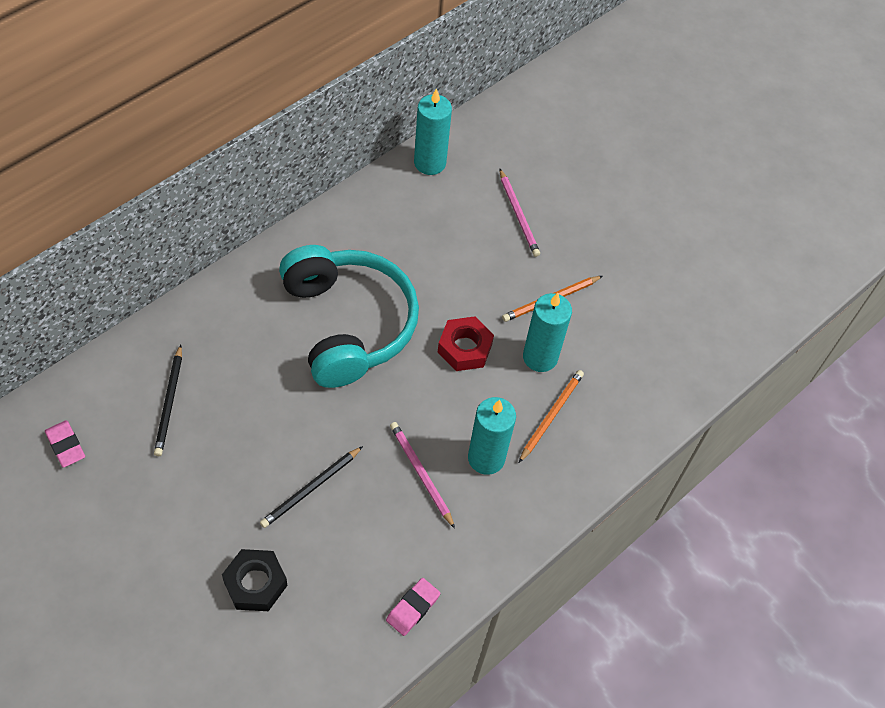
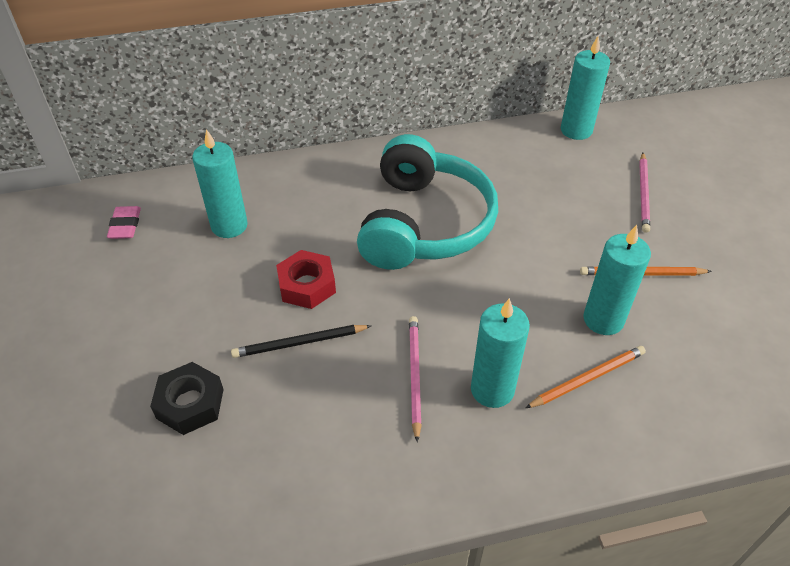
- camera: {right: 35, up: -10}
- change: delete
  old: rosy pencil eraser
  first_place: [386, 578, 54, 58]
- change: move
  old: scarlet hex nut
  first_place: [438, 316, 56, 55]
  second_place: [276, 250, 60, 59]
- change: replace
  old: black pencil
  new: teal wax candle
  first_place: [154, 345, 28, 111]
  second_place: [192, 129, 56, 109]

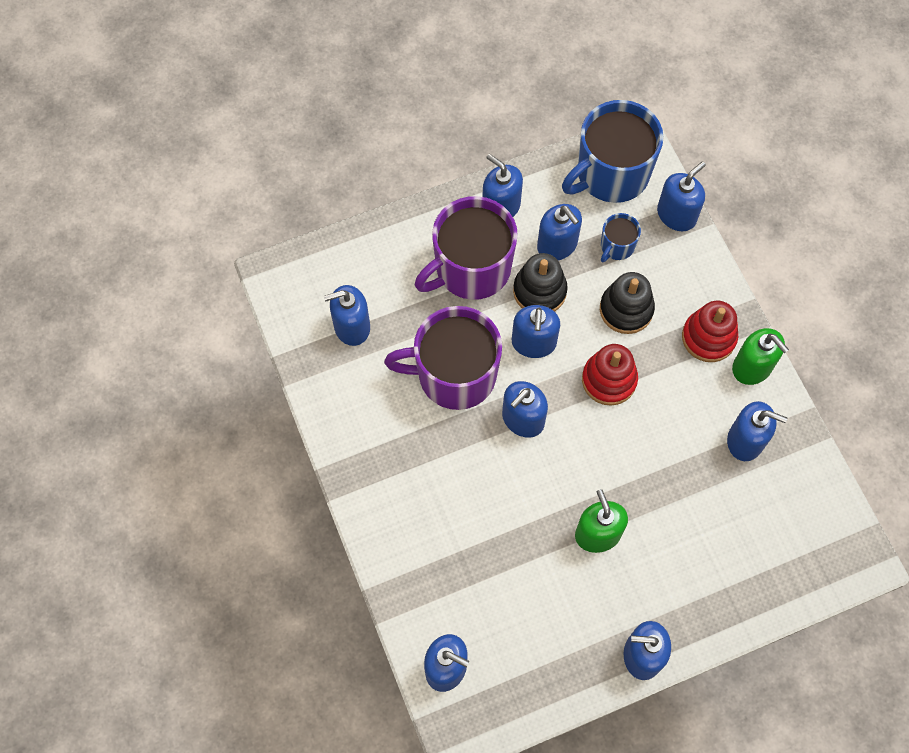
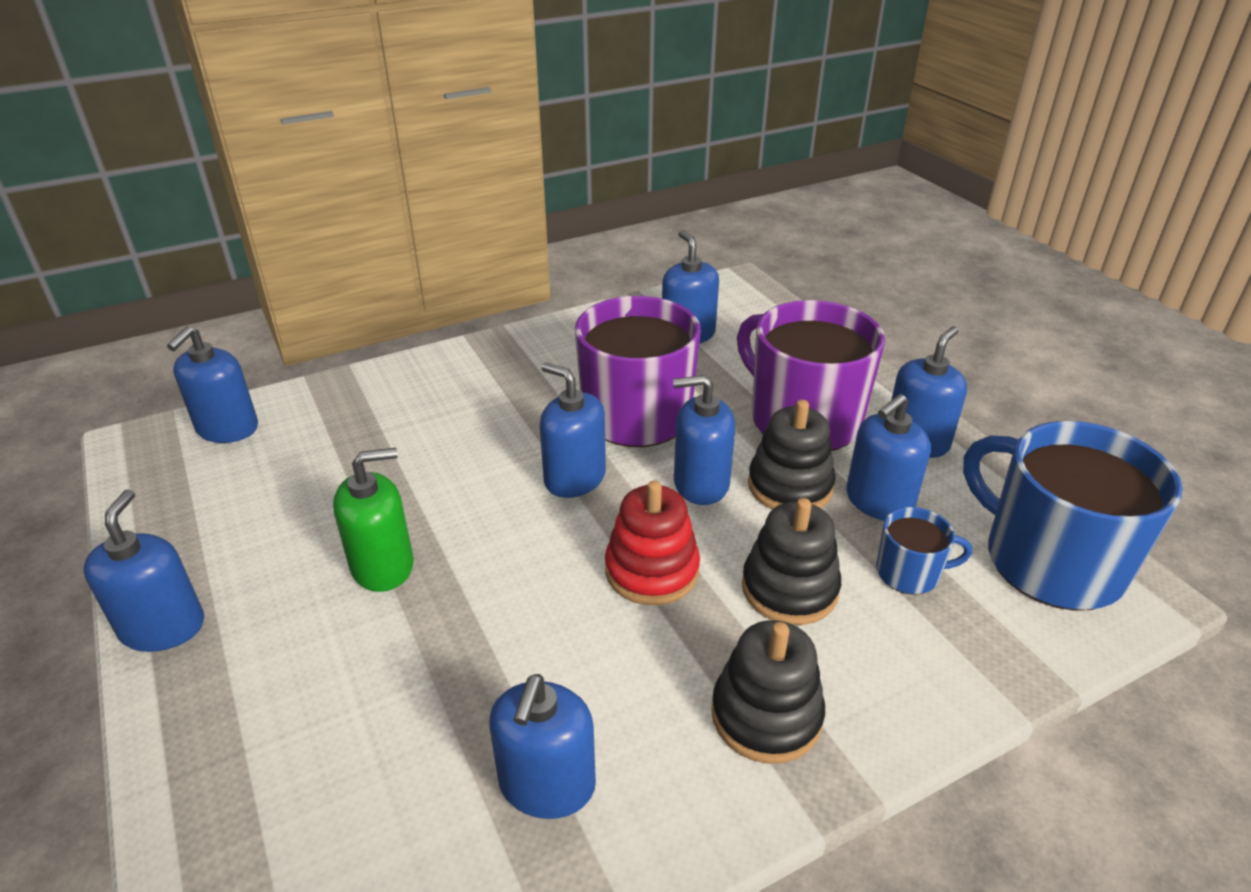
- camera: {right: 85, up: -30}
- change: delete
  old: cobalt soap dispenser
  first_place: [657, 161, 49, 70]
- change: delete
  old: green soap dispenser
  first_place: [732, 328, 57, 57]
- change: recolor
  old: scarlet stacking rings
  new: black stacking rings
  first_place: [682, 301, 56, 61]
  second_place: [711, 620, 114, 144]
- change: rotate
  old: cobalt mug
  first_place: [601, 213, 40, 49]
  second_place: [876, 507, 96, 87]
  degrees: 150

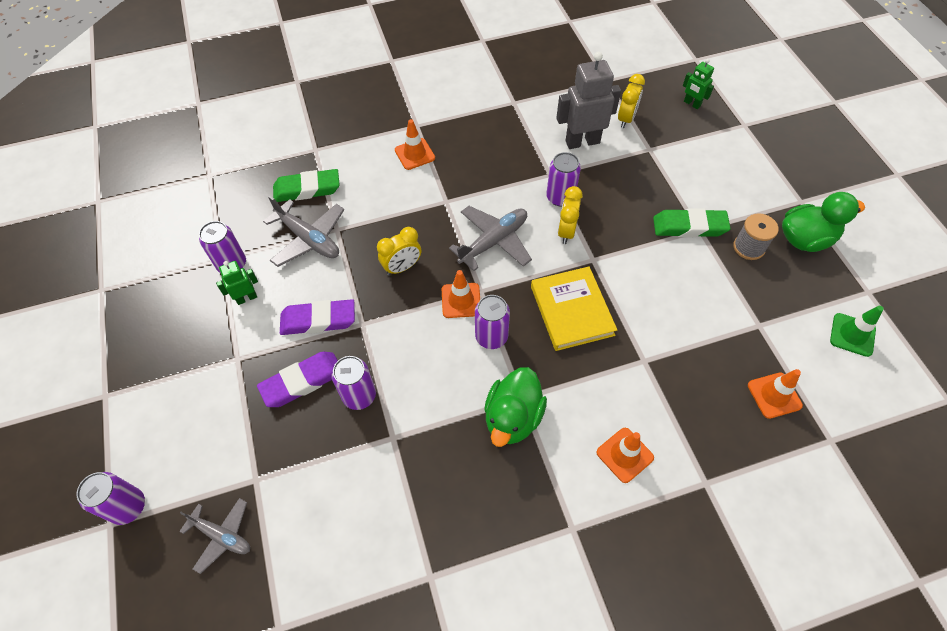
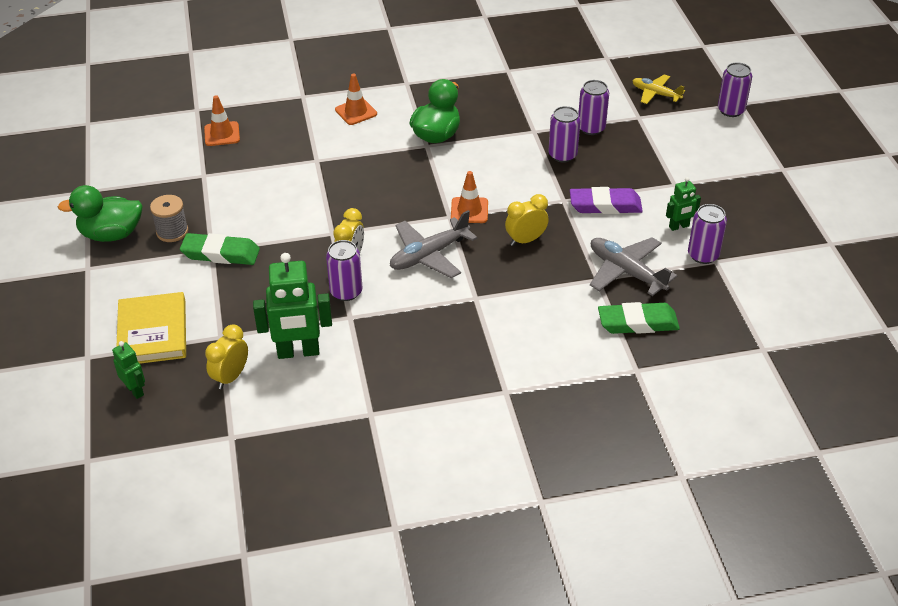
- camera: {right: -175, up: -15}
- change: delete
  old: violet pencil eraser
  first_place: [257, 352, 81, 55]
- change: delete
  old: orange road cone
  first_place: [395, 119, 40, 51]
- change: delete
  old: green road cone
  first_place: [830, 306, 54, 51]
- change: move
  old: violet can
  first_place: [475, 295, 35, 54]
  second_place: [578, 80, 31, 55]
- change: move
  old: bright yellow hardback
  first_place: [531, 267, 86, 84]
  second_place: [116, 292, 70, 72]
- change: recolor
  old: gray plane
  new: bright yellow plane
  first_place: [179, 498, 71, 76]
  second_place: [632, 74, 53, 30]
- change: recolor
  old: gray robot
  new: green robot
  first_place: [556, 52, 65, 97]
  second_place: [253, 253, 79, 106]

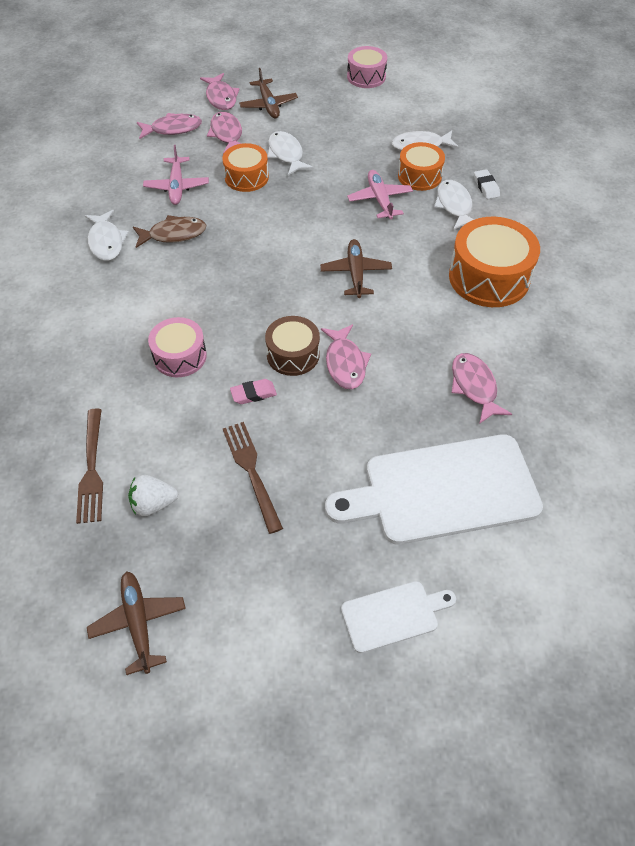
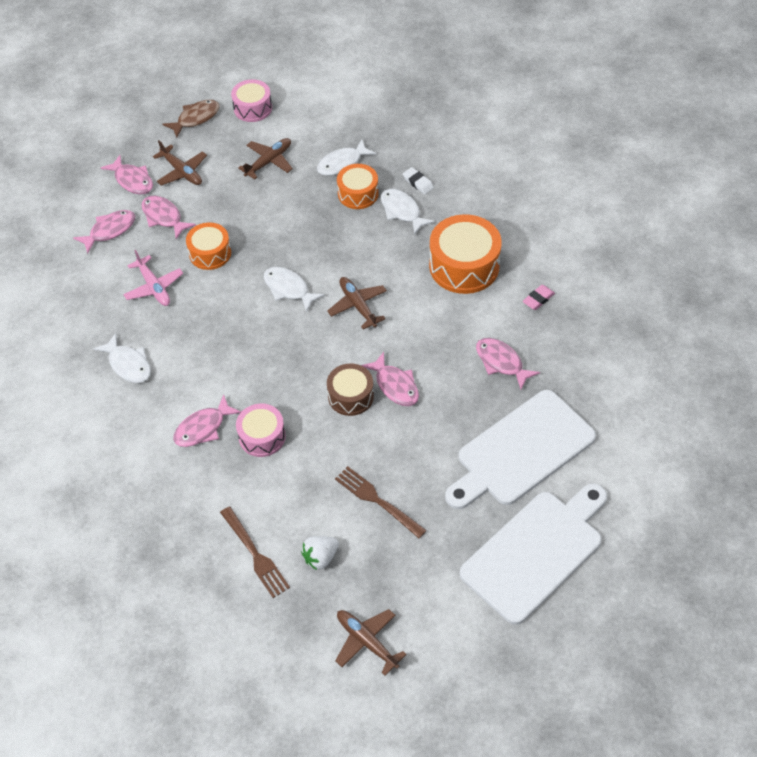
- camera: {right: -25, up: 0}
- change: delete
  old: rosy plane
  first_place: [347, 170, 66, 49]
- change: insert
  new: rosy fish figure
  second_place: [173, 394, 68, 53]
- change: insert
  new: dark brown plane
  second_place: [238, 138, 55, 42]
- change: move
  old: dark brown fish figure
  first_place: [133, 215, 73, 33]
  second_place: [162, 100, 58, 38]
- change: move
  old: rosy pencil eraser
  first_place: [230, 379, 47, 25]
  second_place: [522, 285, 33, 25]
- change: move
  old: pure white fish figure
  first_place: [267, 131, 47, 44]
  second_place: [264, 267, 61, 45]
- change: resize
  old: pure white bread board
  first_place: [341, 581, 115, 72]
  second_place: [460, 484, 147, 141]
  factor: 2.02

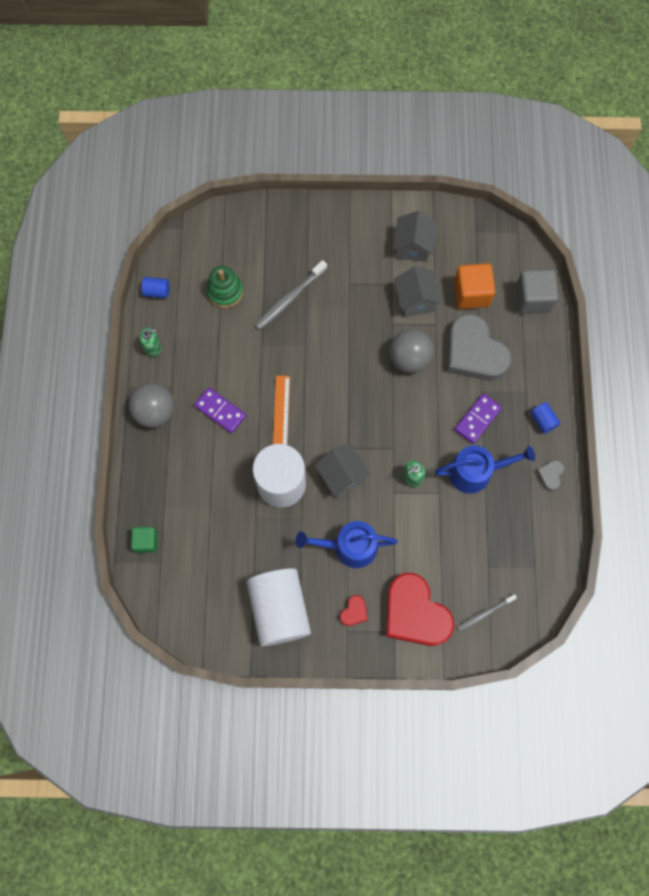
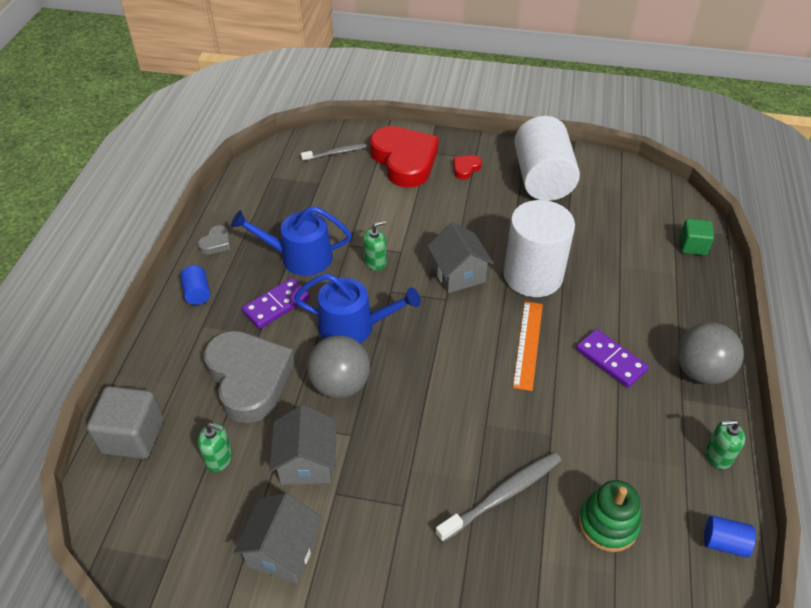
- camera: {right: -170, up: -25}
- change: move
  old: cobalt watering can
  first_place: [296, 521, 102, 47]
  second_place: [294, 273, 127, 70]
- change: replace
  old: orange solid cube
  new: green soap dispenser
  first_place: [454, 264, 41, 45]
  second_place: [198, 423, 35, 49]

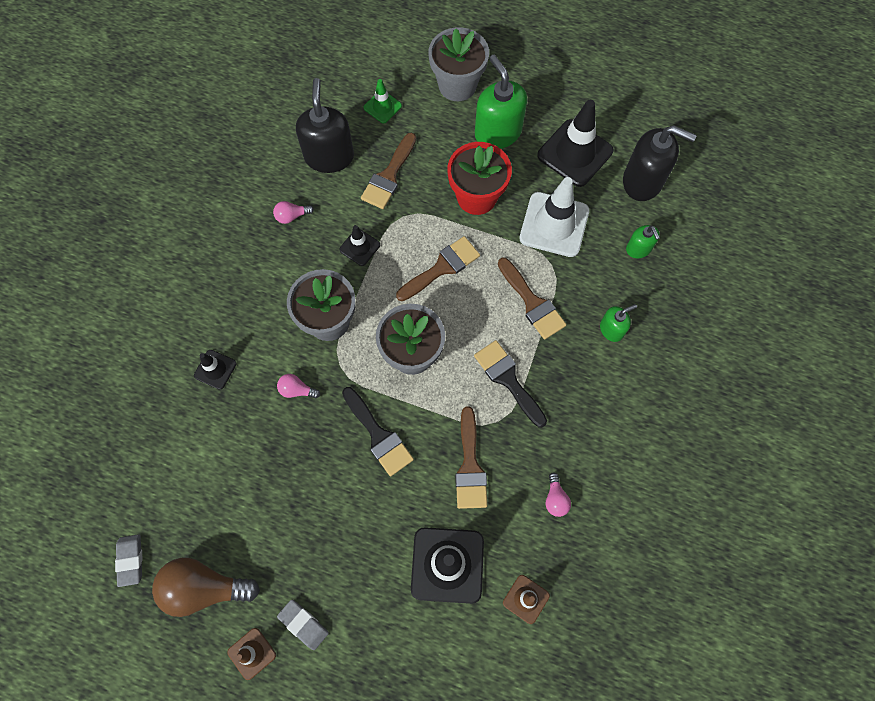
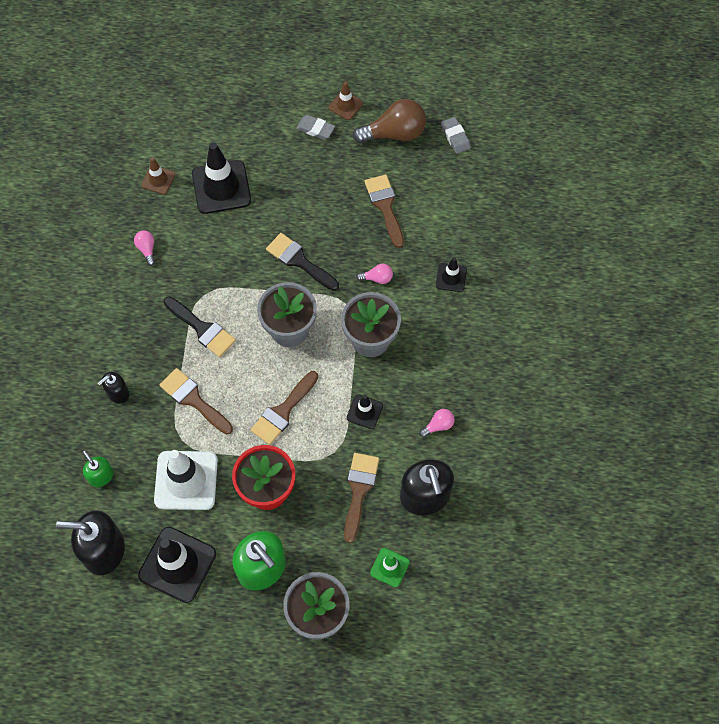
- camera: {right: 165, up: -5}
- change: move
  old: dark brown brush
  first_place: [455, 406, 32, 103]
  second_place: [365, 175, 39, 73]
- change: recolor
  old: green soap dispenser
  new: black soap dispenser
  first_place: [600, 304, 37, 38]
  second_place: [98, 372, 31, 32]

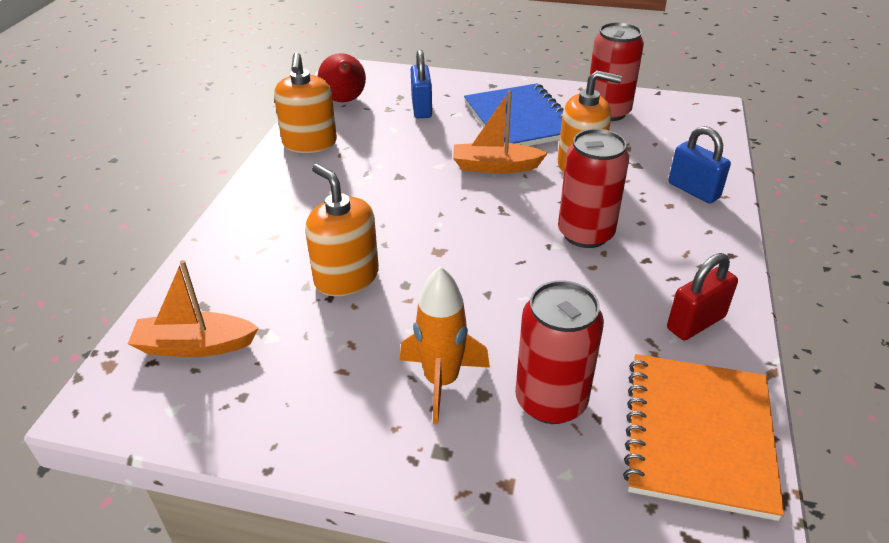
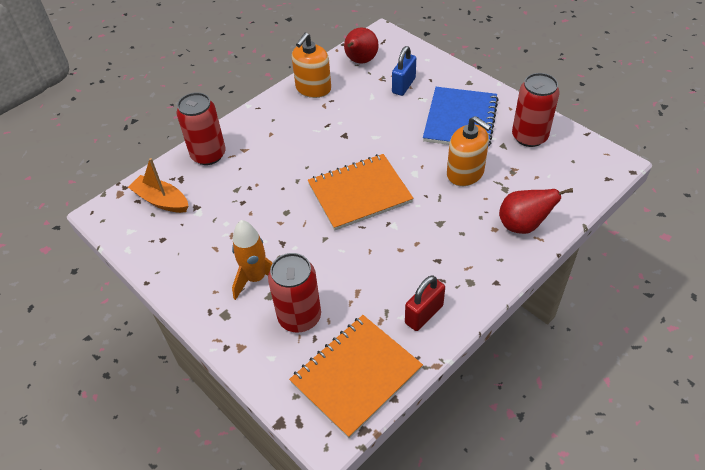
- camera: {right: 35, up: 10}
- change: delete
  old: orange soap dispenser
  first_place: [305, 164, 74, 132]
- change: delete
  old: orange sailboat
  first_place: [453, 91, 95, 82]
- change: insert
  new: orange notepad
  second_place: [308, 154, 106, 77]
- change: move
  old: scarlet can
  first_place: [558, 129, 71, 119]
  second_place: [176, 92, 50, 73]
- change: replace
  old: cobalt padlock
  new: scarlet pear fruit
  first_place: [668, 126, 63, 78]
  second_place: [499, 188, 74, 46]
- change: rotate
  old: scarlet padlock
  first_place: [667, 253, 71, 87]
  second_place: [405, 275, 40, 56]
  degrees: -45

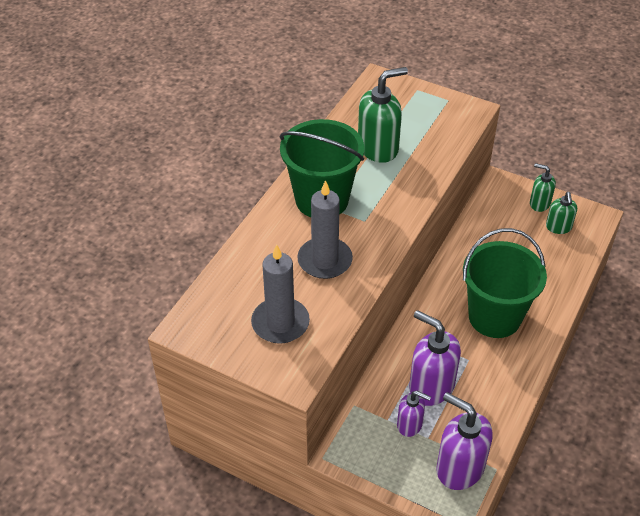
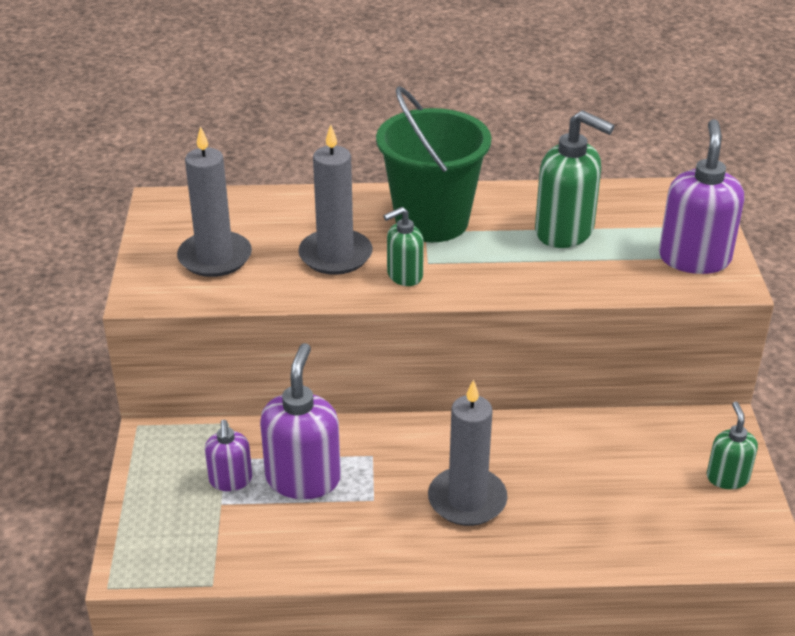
- camera: {right: 60, up: -10}
- change: move
  old: violet soap dispenser
  first_place: [436, 392, 57, 98]
  second_place: [659, 119, 85, 155]
- change: move
  old: green soap dispenser
  first_place: [546, 192, 31, 42]
  second_place: [384, 207, 40, 79]
- change: replace
  old: green pail
  new: gray wax candle
  first_place: [463, 228, 84, 110]
  second_place: [428, 379, 80, 147]

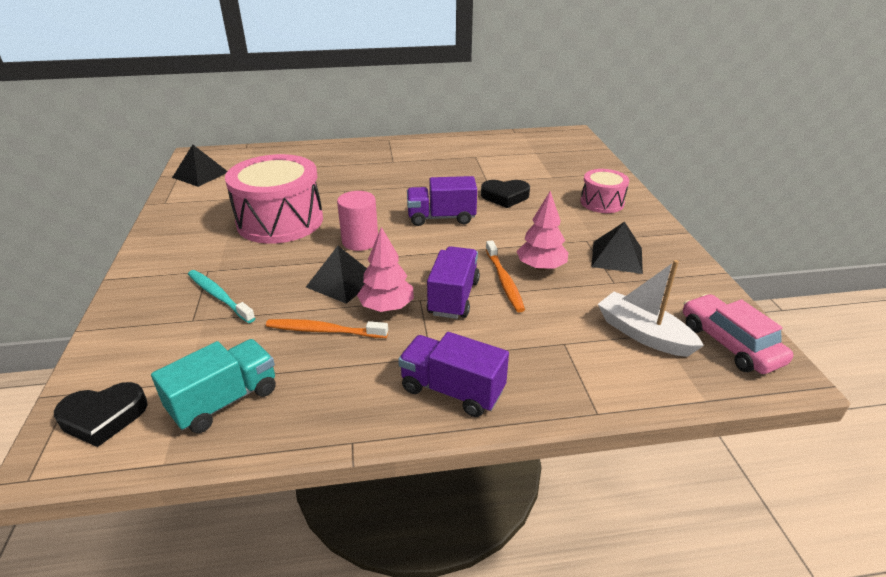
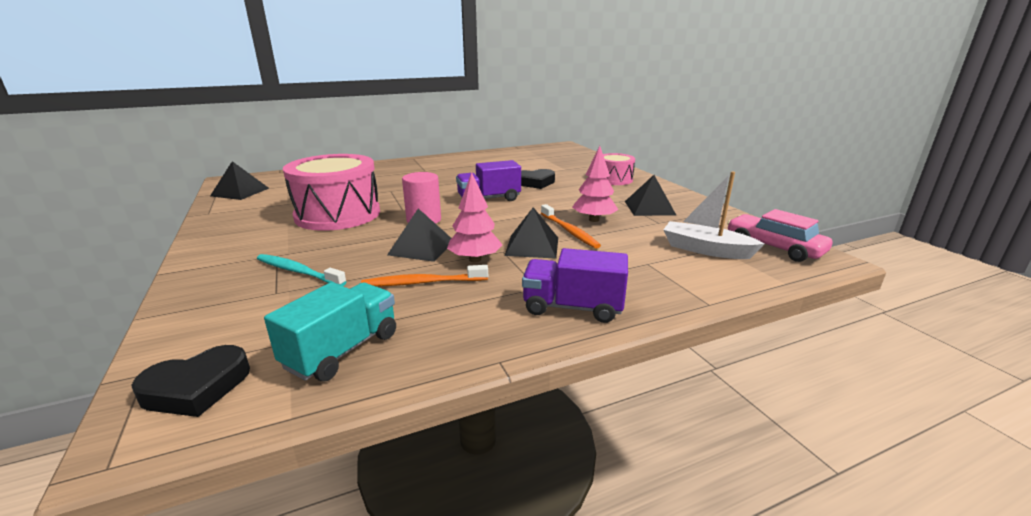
- camera: {right: -15, up: -10}
- change: replace
  old: violet toy truck
  new: black pyramid
  first_place: [427, 246, 53, 73]
  second_place: [505, 207, 53, 52]

